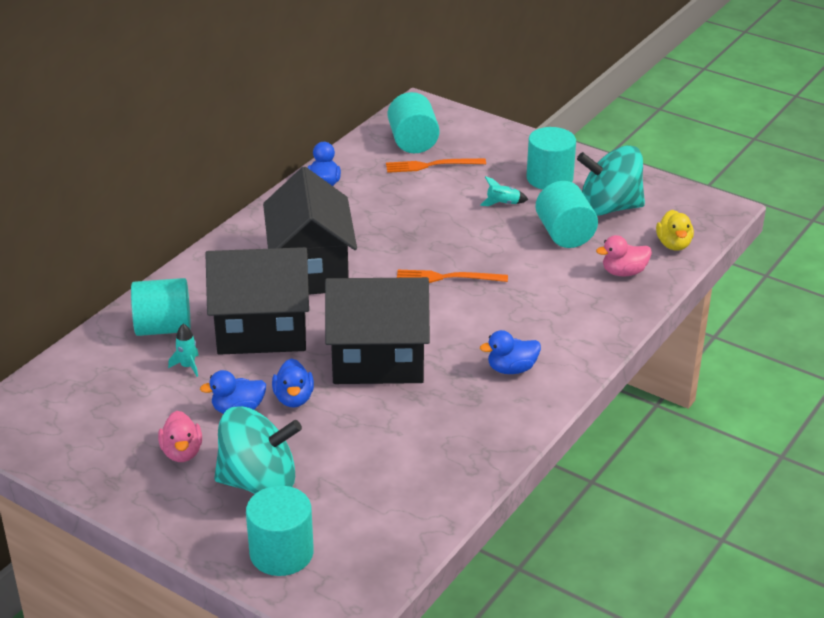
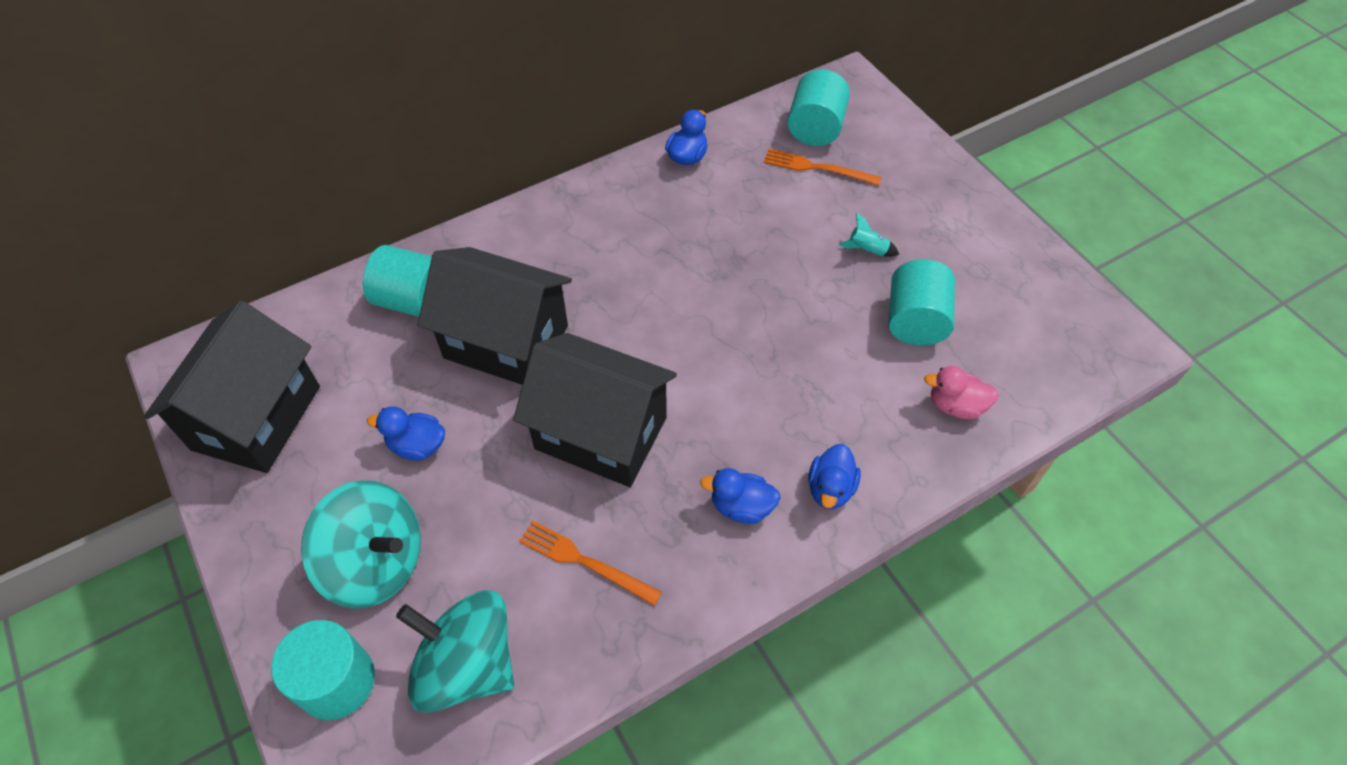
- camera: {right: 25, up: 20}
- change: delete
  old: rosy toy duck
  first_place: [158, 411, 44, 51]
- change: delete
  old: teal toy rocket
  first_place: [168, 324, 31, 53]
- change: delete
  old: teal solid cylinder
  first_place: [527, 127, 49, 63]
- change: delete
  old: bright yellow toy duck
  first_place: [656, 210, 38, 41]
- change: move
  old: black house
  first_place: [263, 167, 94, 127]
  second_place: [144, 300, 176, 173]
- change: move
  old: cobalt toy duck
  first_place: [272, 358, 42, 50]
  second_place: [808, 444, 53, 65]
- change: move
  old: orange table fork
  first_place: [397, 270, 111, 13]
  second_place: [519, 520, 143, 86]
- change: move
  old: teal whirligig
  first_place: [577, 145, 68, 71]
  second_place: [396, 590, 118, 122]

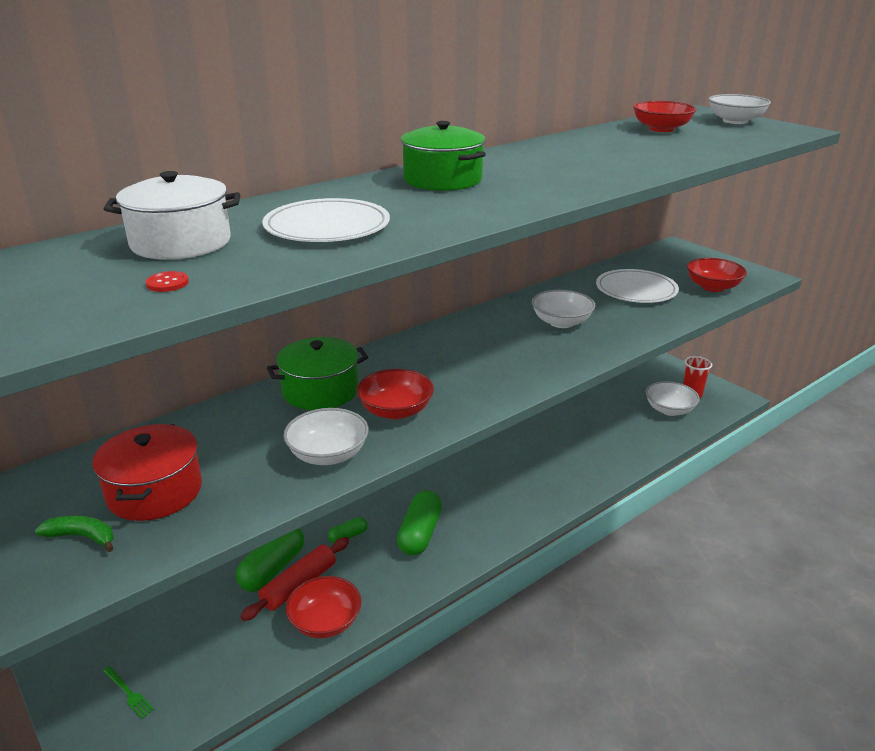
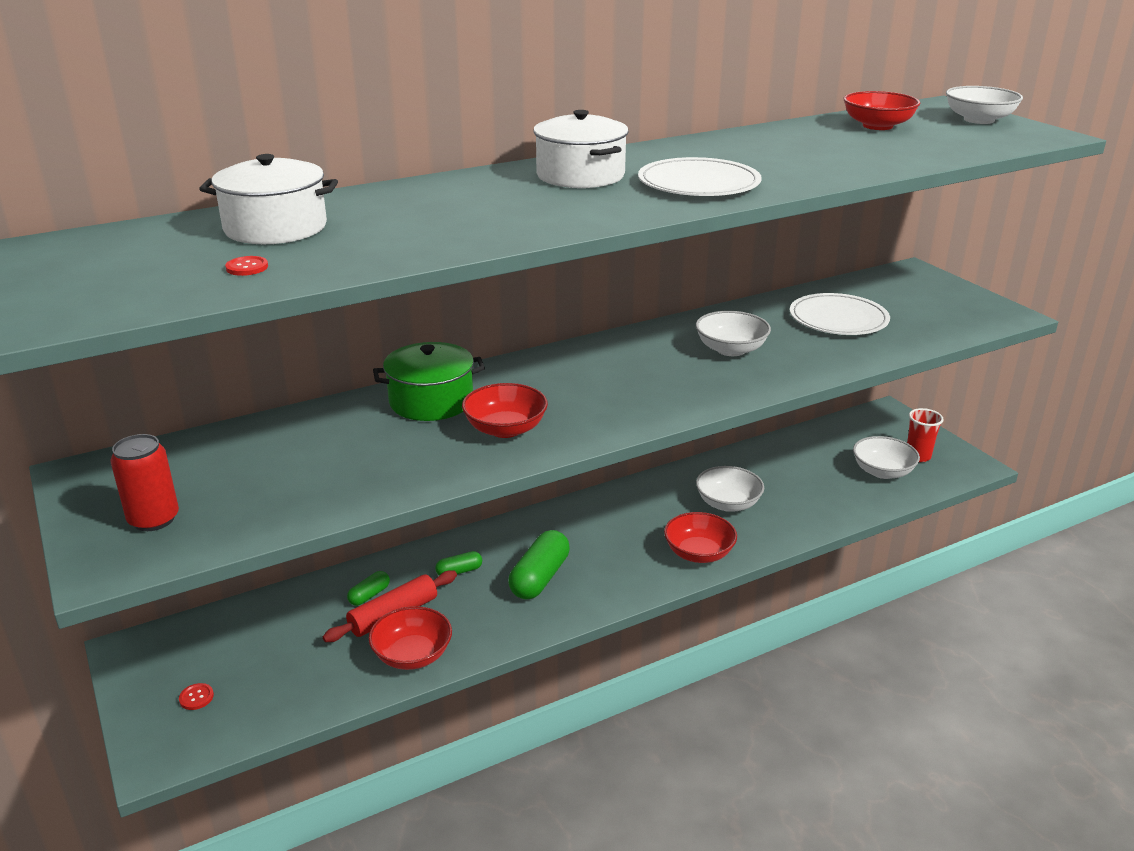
- camera: {right: 10, up: 0}
- change: delete
  old: scarlet stockpot
  first_place: [93, 424, 109, 97]
- change: move
  old: pure white flat dish
  first_place: [262, 198, 128, 44]
  second_place: [638, 157, 124, 39]
- change: move
  old: pure white serving bowl
  first_place: [283, 408, 86, 57]
  second_place: [696, 466, 68, 46]
- change: move
  old: scarlet serving bowl
  first_place: [687, 258, 60, 34]
  second_place: [664, 512, 73, 51]
- change: replace
  old: green banana
  new: scarlet can
  first_place: [35, 516, 79, 36]
  second_place: [111, 434, 68, 97]
- change: replace
  old: green table fork
  new: scarlet button
  first_place: [103, 666, 52, 53]
  second_place: [179, 683, 35, 27]
- change: recolor
  old: green stockpot
  new: pure white stockpot
  first_place: [401, 121, 85, 70]
  second_place: [534, 110, 95, 78]
- change: resize
  old: green capsule
  first_place: [236, 528, 68, 64]
  second_place: [347, 571, 43, 35]
  factor: 0.52

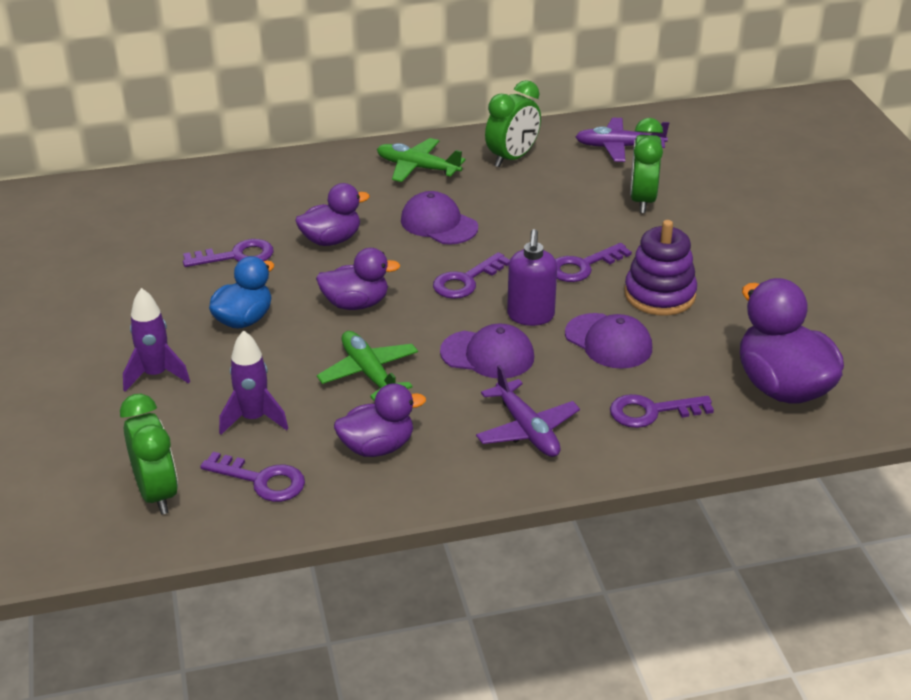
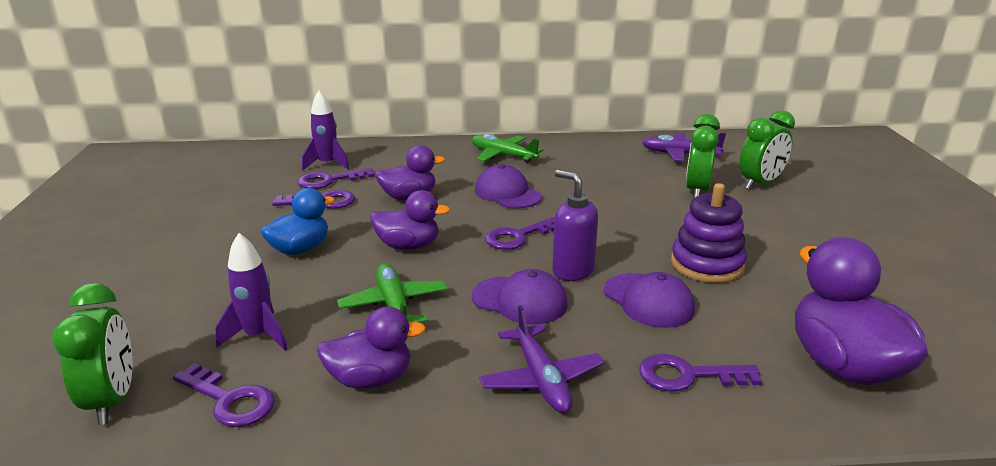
- camera: {right: 10, up: -10}
- change: move
  old: violet toy rocket
  first_place: [123, 288, 67, 104]
  second_place: [302, 90, 48, 81]
- change: move
  old: green clock
  first_place: [485, 80, 56, 87]
  second_place: [739, 110, 56, 80]
- change: move
  old: violet latchkey
  first_place: [555, 243, 77, 39]
  second_place: [298, 168, 76, 21]
- change: rotate
  old: violet soap dispenser
  first_place: [507, 229, 50, 97]
  second_place: [552, 170, 46, 111]
  degrees: 120

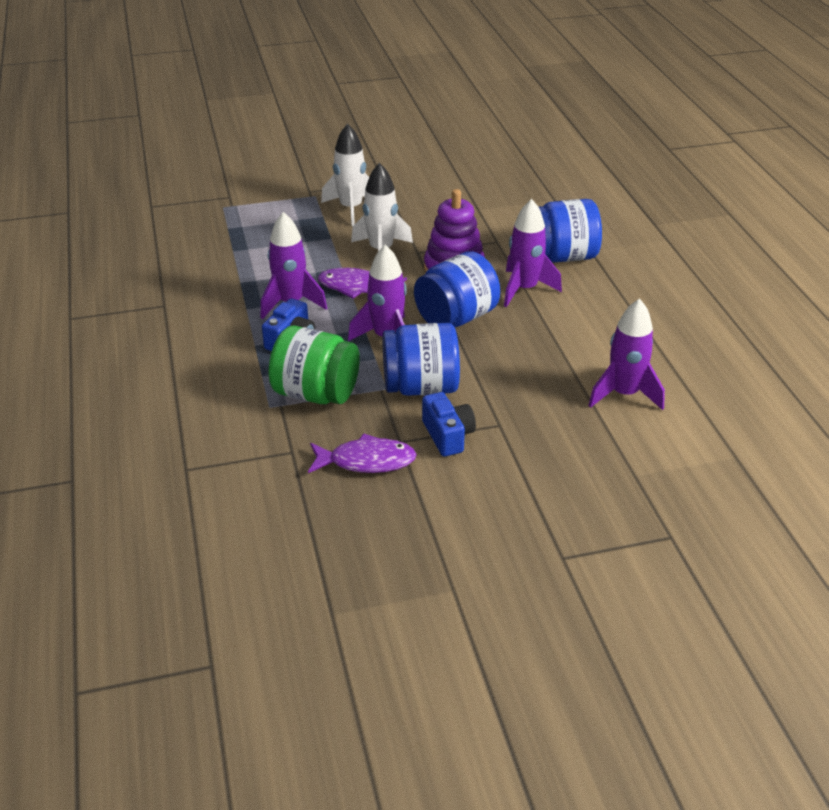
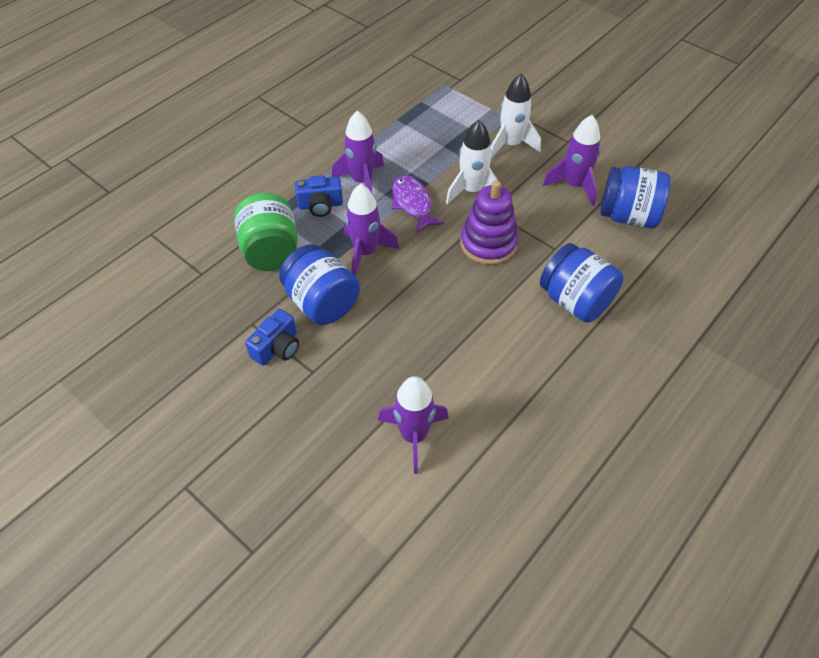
- camera: {right: 55, up: 15}
- change: delete
  old: violet fish figure
  first_place: [308, 433, 109, 40]
- change: move
  old: cobalt jam jar
  first_place: [414, 251, 86, 76]
  second_place: [600, 166, 71, 63]
- change: move
  old: violet toy rocket
  first_place: [504, 199, 58, 108]
  second_place: [543, 115, 58, 91]

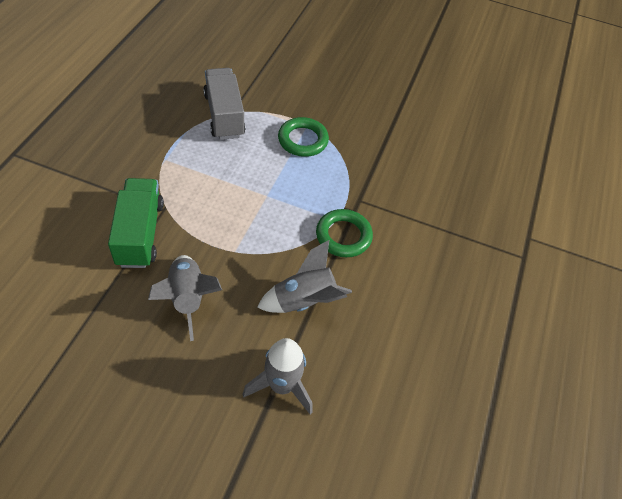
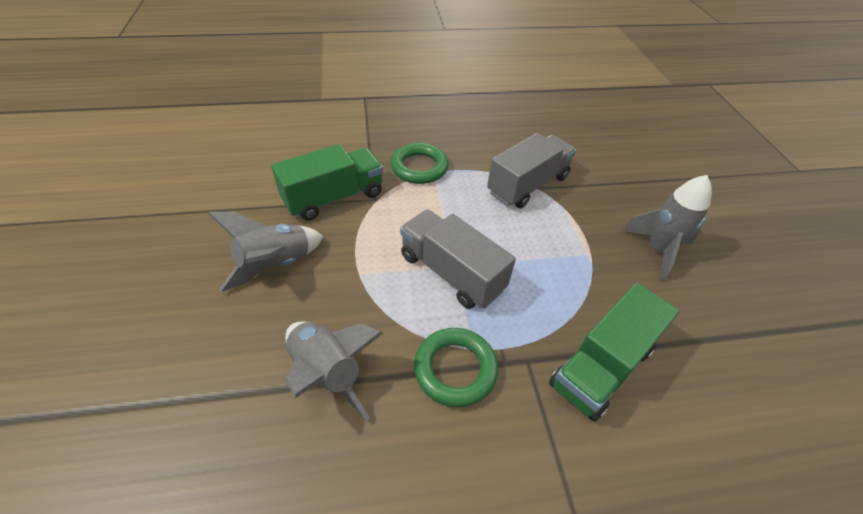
- camera: {right: 65, up: -5}
- change: insert
  new: gray toy truck
  second_place: [400, 209, 116, 100]
- change: insert
  new: green toy truck
  second_place: [549, 283, 130, 138]
- change: move
  old: gray toy rocket
  first_place: [242, 338, 71, 76]
  second_place: [623, 175, 89, 106]
- change: move
  old: green torus
  first_place: [278, 117, 51, 40]
  second_place: [391, 143, 58, 41]

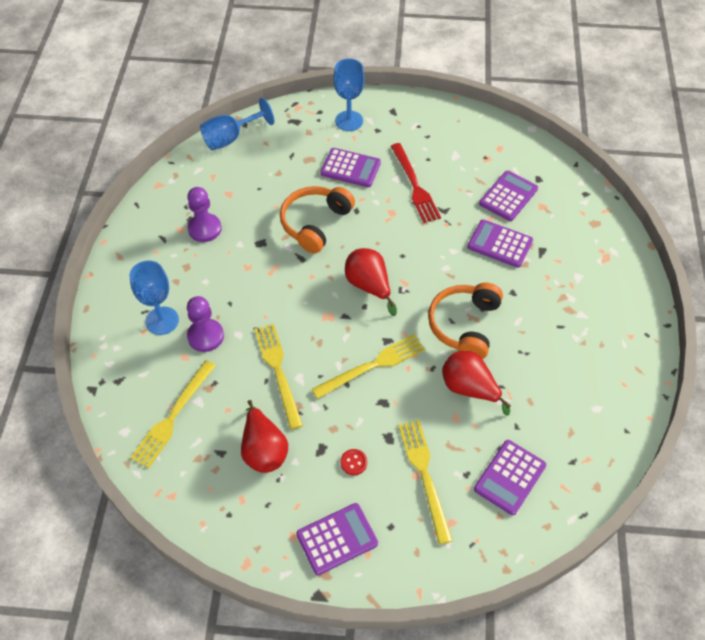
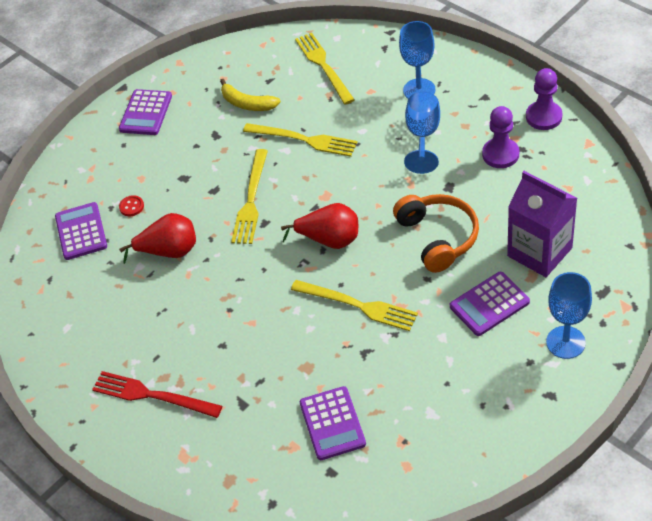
- camera: {right: 135, up: -5}
- change: delete
  old: orange headset
  first_place: [428, 283, 75, 76]
- change: delete
  old: violet pocket calculator
  first_place: [467, 219, 66, 49]
- change: insert
  new: violet milk carton
  second_place: [507, 171, 70, 106]
- change: move
  old: violet game pawn
  first_place: [187, 296, 37, 56]
  second_place: [526, 68, 36, 62]
- change: move
  old: cobalt wine glass
  first_place: [200, 98, 74, 52]
  second_place: [404, 92, 36, 82]
- change: move
  old: scarlet button
  first_place: [340, 449, 27, 26]
  second_place: [119, 195, 25, 21]
- change: move
  old: scarlet table fork
  first_place: [391, 143, 50, 80]
  second_place: [92, 371, 130, 47]
- change: move
  old: bright yellow table fork
  first_place: [398, 420, 55, 124]
  second_place: [291, 280, 127, 51]
- change: replace
  old: scarlet pear fruit
  new: bright yellow banana
  first_place: [241, 400, 47, 73]
  second_place: [220, 79, 61, 32]

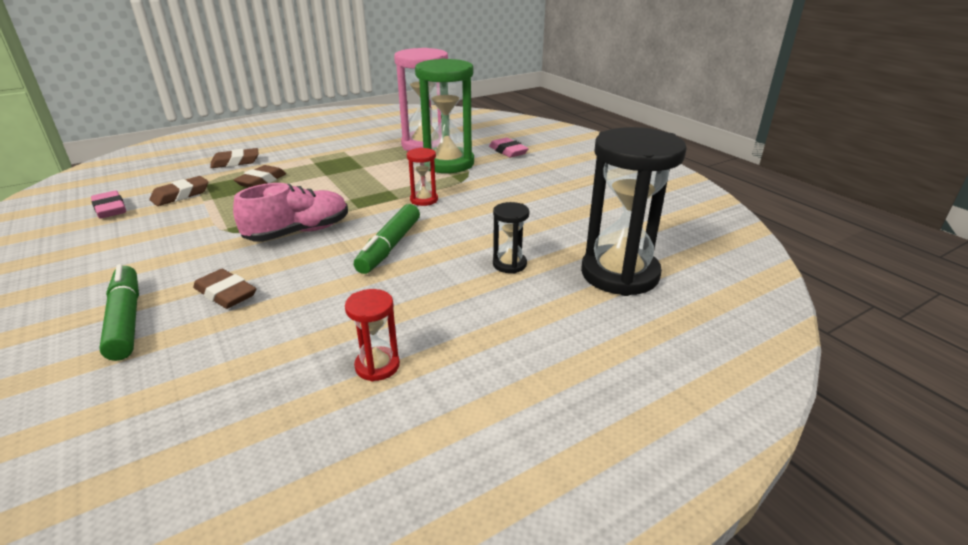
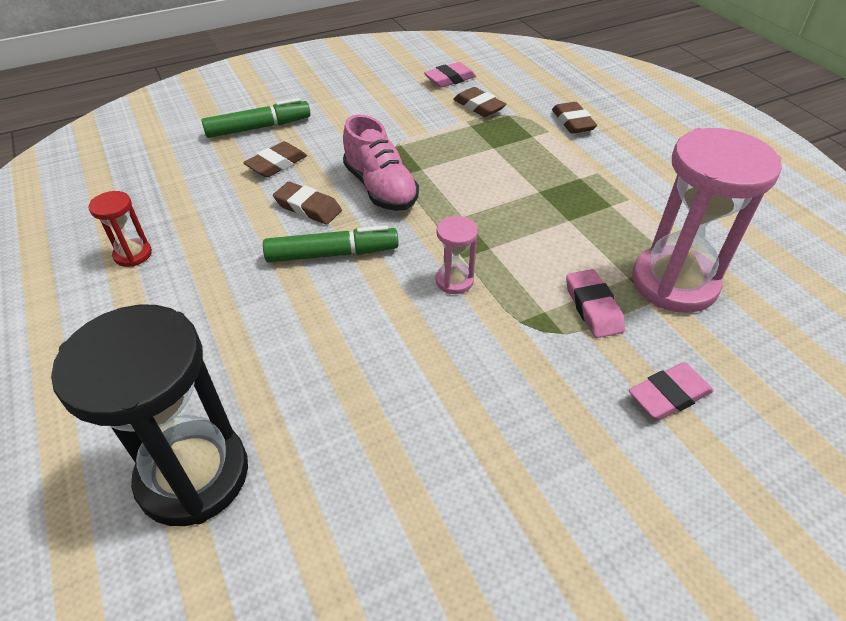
- camera: {right: 95, up: 15}
- change: delete
  old: black sand timer
  first_place: [493, 202, 36, 71]
- change: move
  old: dark brown pencil eraser
  first_place: [234, 165, 52, 22]
  second_place: [273, 182, 69, 43]
- change: replace
  old: green sand timer
  new: rosy pencil eraser
  first_place: [415, 59, 59, 114]
  second_place: [566, 269, 59, 69]
- change: recolor
  old: scarlet sand timer
  new: rosy sand timer
  first_place: [407, 148, 31, 58]
  second_place: [436, 216, 42, 78]
- change: rotate
  old: green marker pen
  first_place: [354, 204, 66, 70]
  second_place: [263, 225, 135, 38]
  degrees: 150

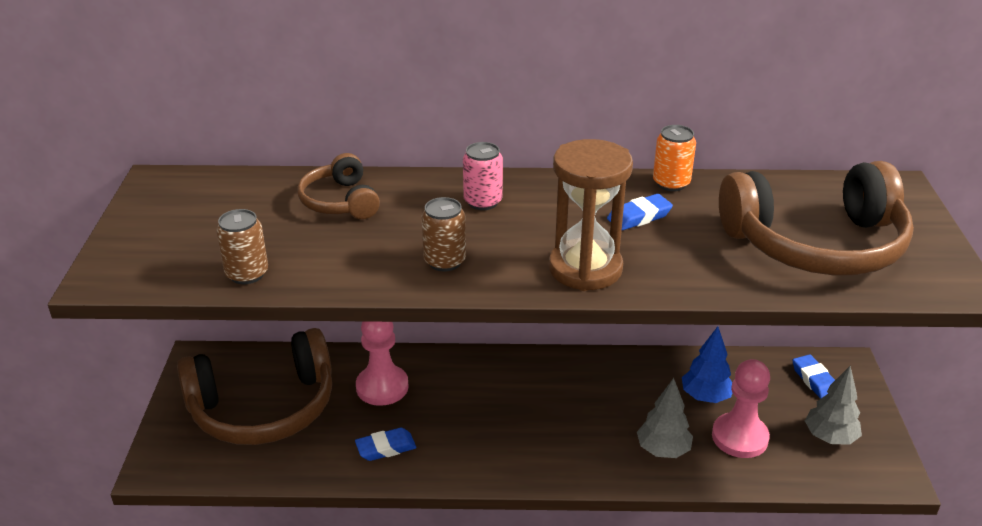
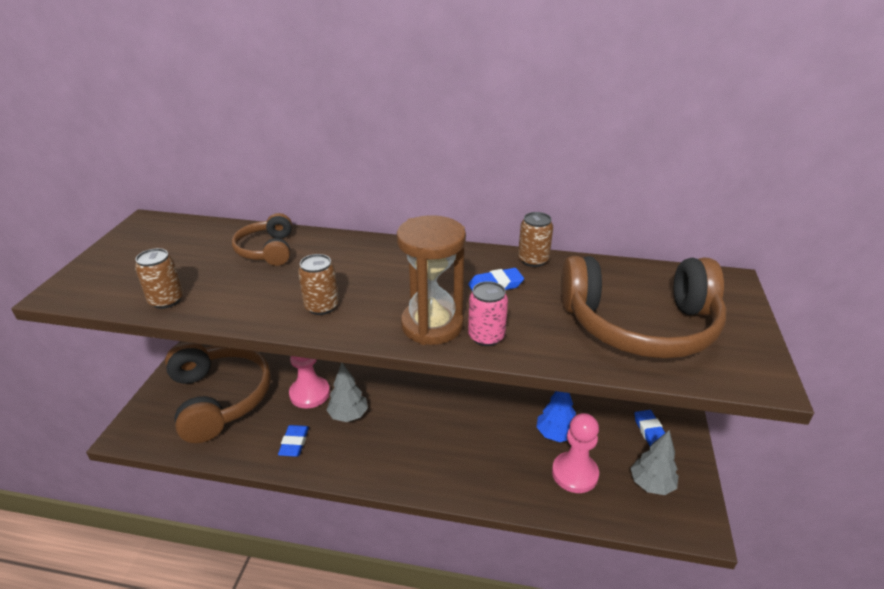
- camera: {right: 10, up: 0}
- change: move
  old: rosy can
  first_place: [463, 142, 40, 68]
  second_place: [468, 281, 40, 65]
- change: move
  old: gray tree
  first_place: [637, 378, 56, 80]
  second_place: [327, 363, 41, 59]
- change: recolor
  old: orange can
  new: dark brown can
  first_place: [653, 125, 43, 66]
  second_place: [518, 212, 35, 55]
- change: rotate
  old: dark brown headset
  first_place: [177, 328, 155, 117]
  second_place: [165, 342, 106, 101]
  degrees: -105
- change: rotate
  old: cobalt pencil eraser
  first_place: [355, 428, 61, 33]
  second_place: [278, 425, 31, 32]
  degrees: -75

